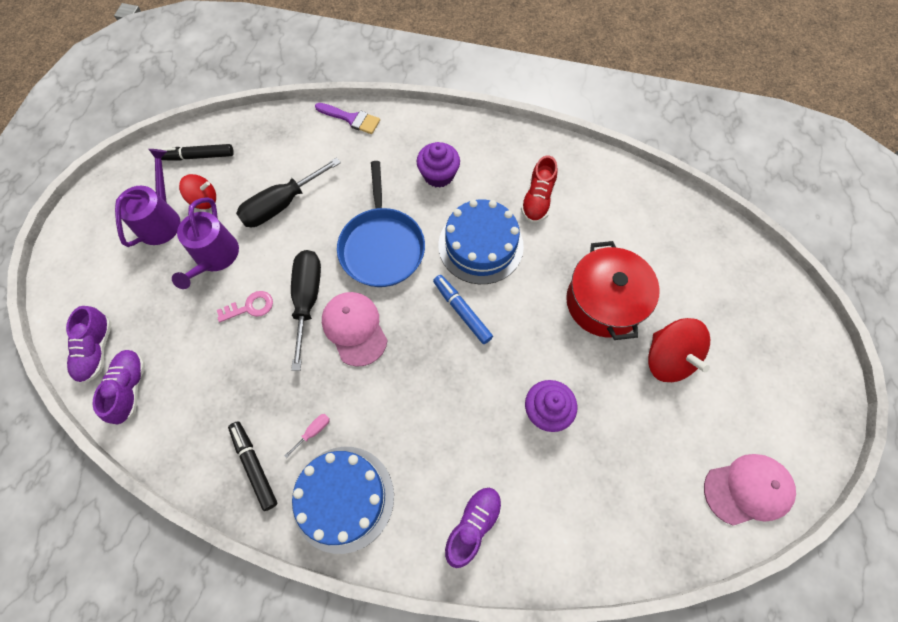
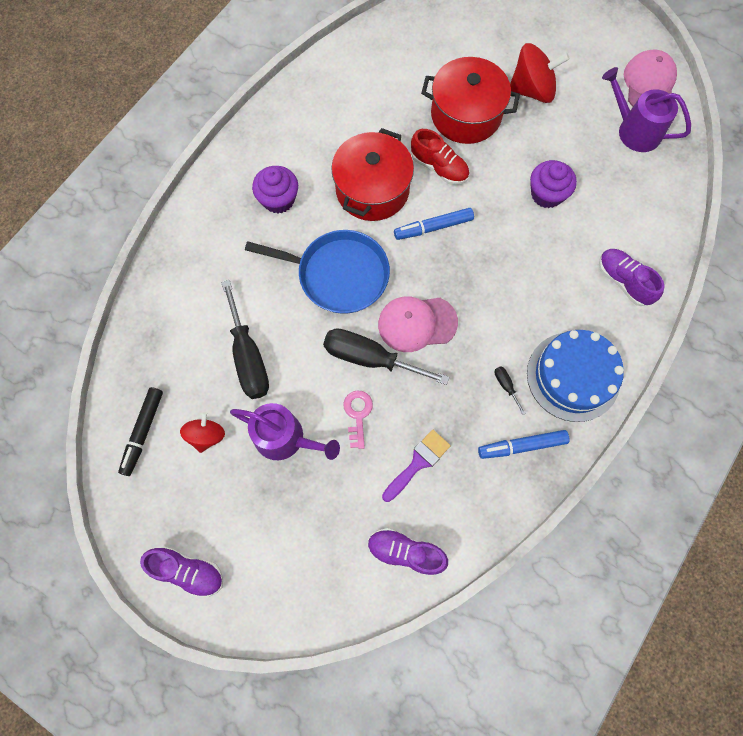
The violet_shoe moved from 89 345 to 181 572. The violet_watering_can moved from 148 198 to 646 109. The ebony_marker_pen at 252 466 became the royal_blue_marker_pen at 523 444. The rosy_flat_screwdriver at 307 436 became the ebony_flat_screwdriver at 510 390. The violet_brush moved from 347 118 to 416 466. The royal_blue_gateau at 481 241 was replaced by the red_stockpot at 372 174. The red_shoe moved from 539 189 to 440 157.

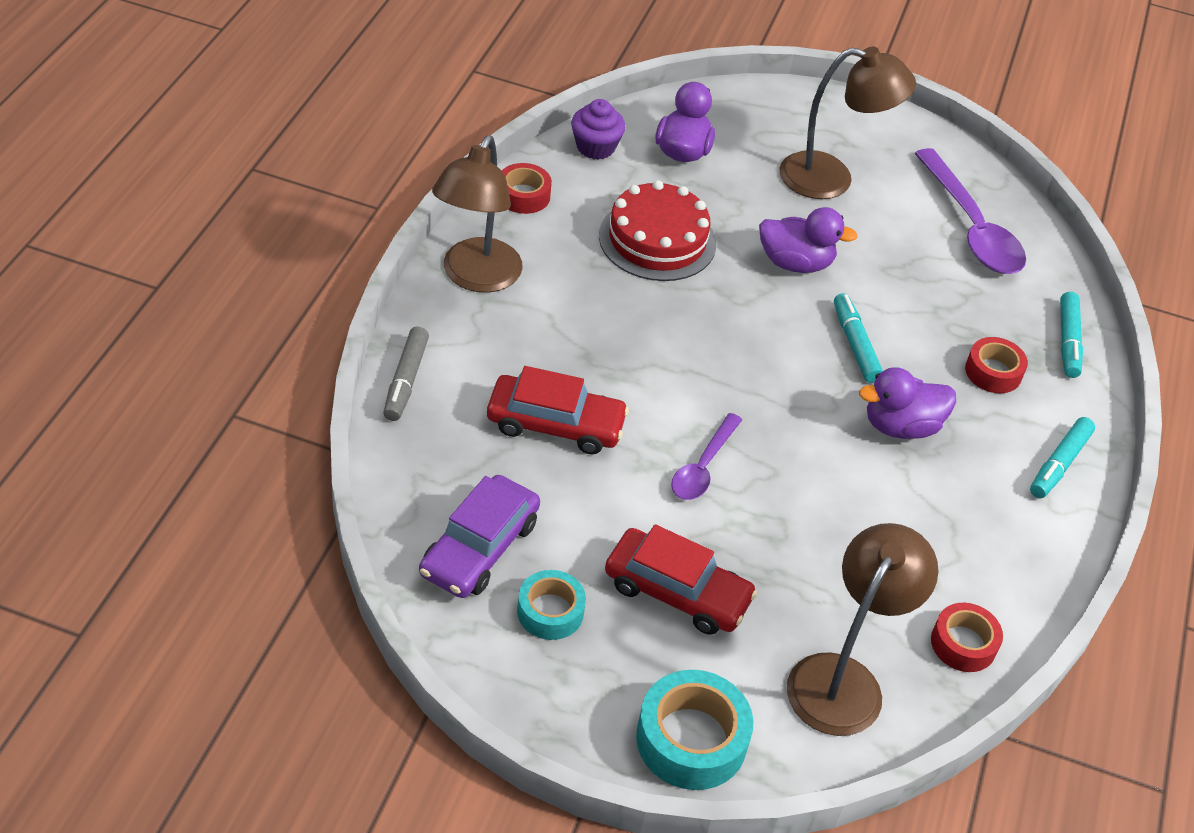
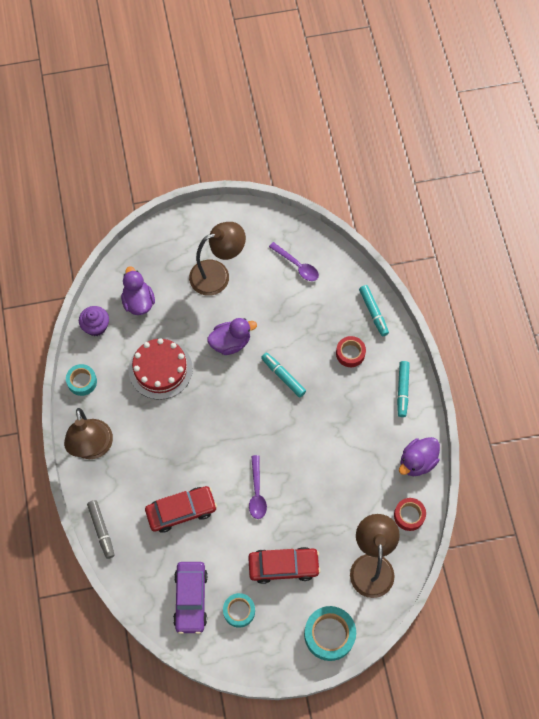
The red_sticky_tape at 527 188 became the aqua_sticky_tape at 81 380. The violet_rubber_duck moved from 907 403 to 419 456. The violet_teaspoon at 970 211 changed to 0.57 times the size.

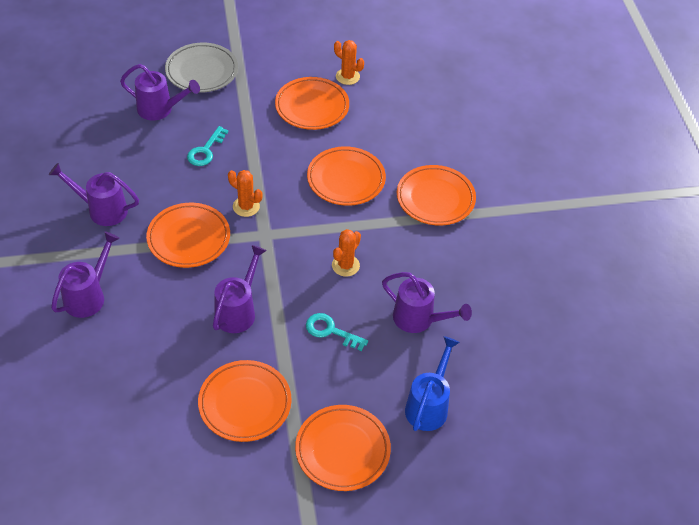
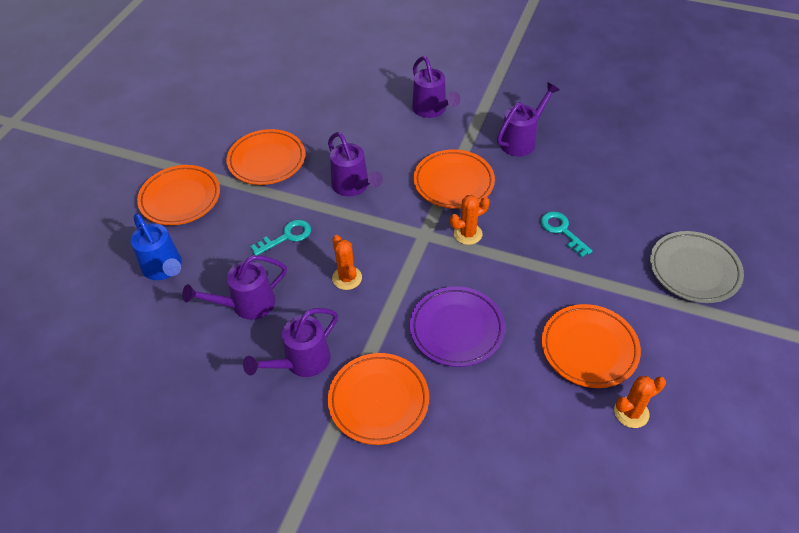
The violet_watering_can moved from 160 92 to 290 342. The orange-coloured_flat_dish at 346 176 became the violet_flat_dish at 457 326.

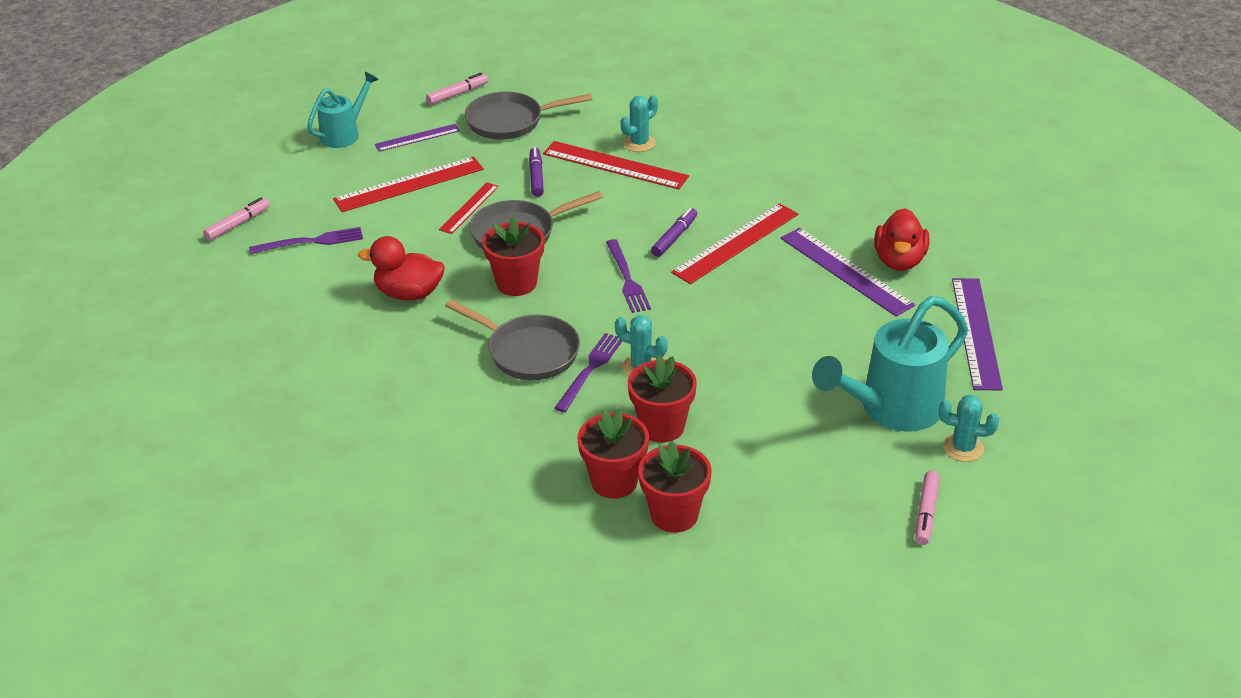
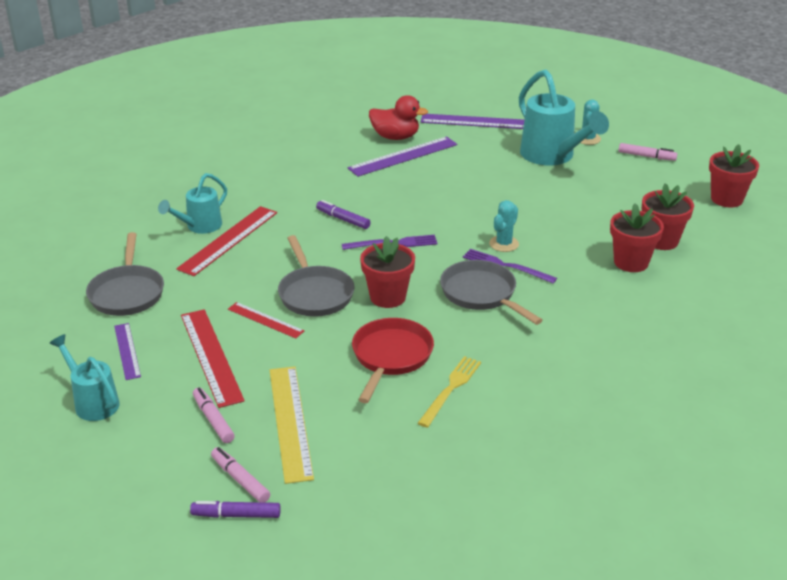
The violet_table_fork at 306 240 was replaced by the yellow_measuring_stick at 292 425. The red_rubber_duck at 401 268 was replaced by the red_pan at 393 360. The rosy_marker_pen moved from 457 89 to 214 415. The ash-grey_pan at 512 339 turned 75 degrees counterclockwise. The violet_marker_pen moved from 536 172 to 235 509. The aqua_prickly_plant at 639 123 was replaced by the aqua_watering_can at 192 203. The red_potted_plant moved from 662 399 to 734 176. The red_measuring_stick at 734 243 disappeared. The yellow_table_fork at 449 392 appeared.

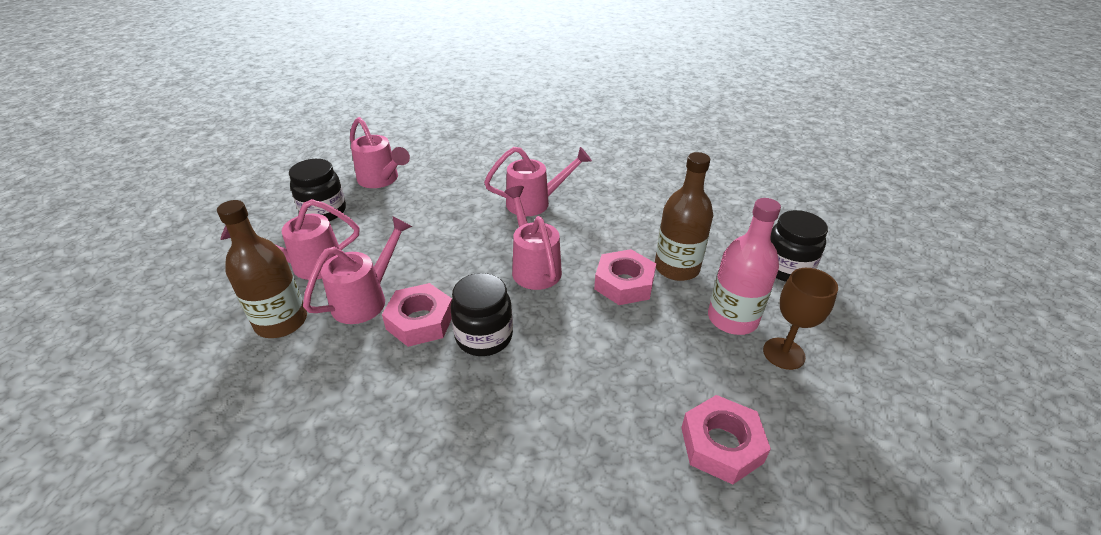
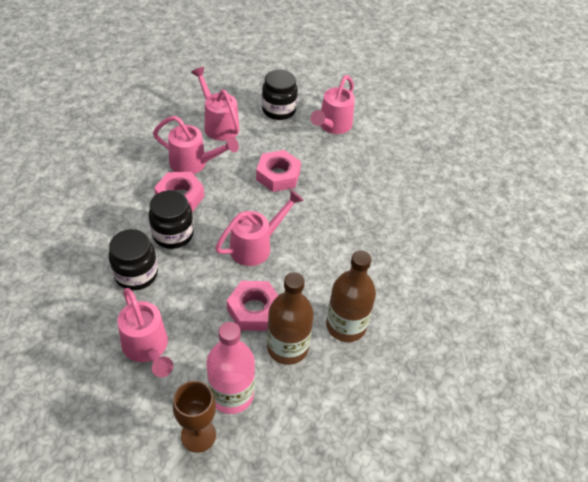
The dark_brown_bottle moved from 262 269 to 351 296. The rosy_watering_can moved from 538 181 to 145 332. The rosy_hexagon_nut moved from 726 440 to 278 171. The ebony_jam_jar moved from 799 246 to 133 259.

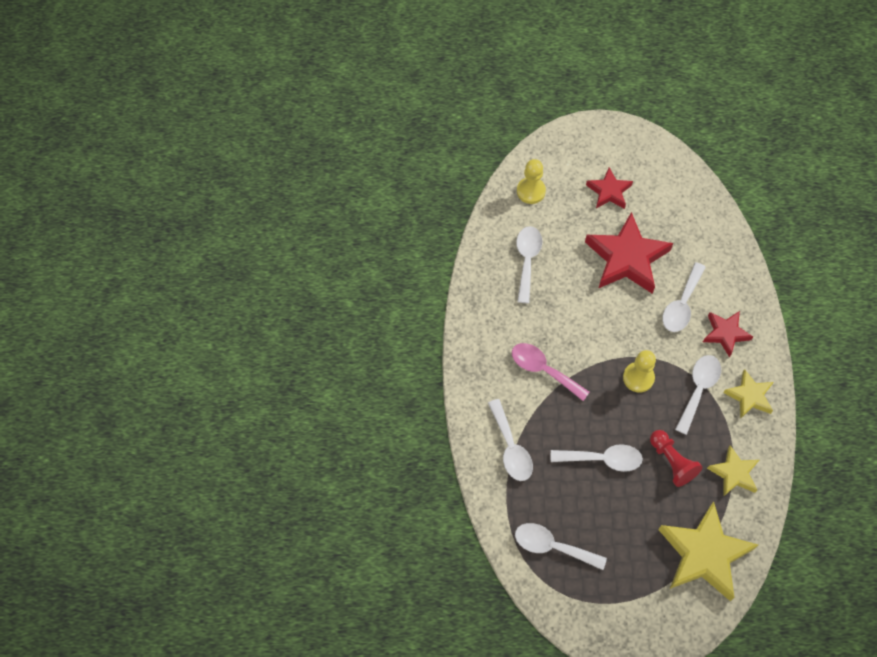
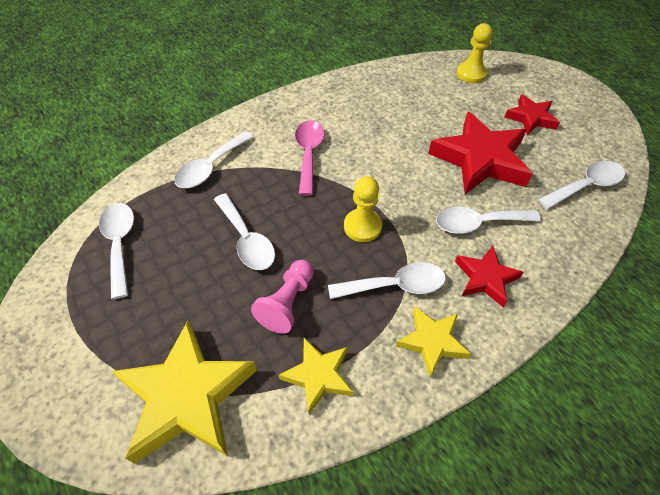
The snow-white_teaspoon moved from 529 264 to 581 185. The red_game_pawn at 676 458 became the rosy_game_pawn at 282 297.

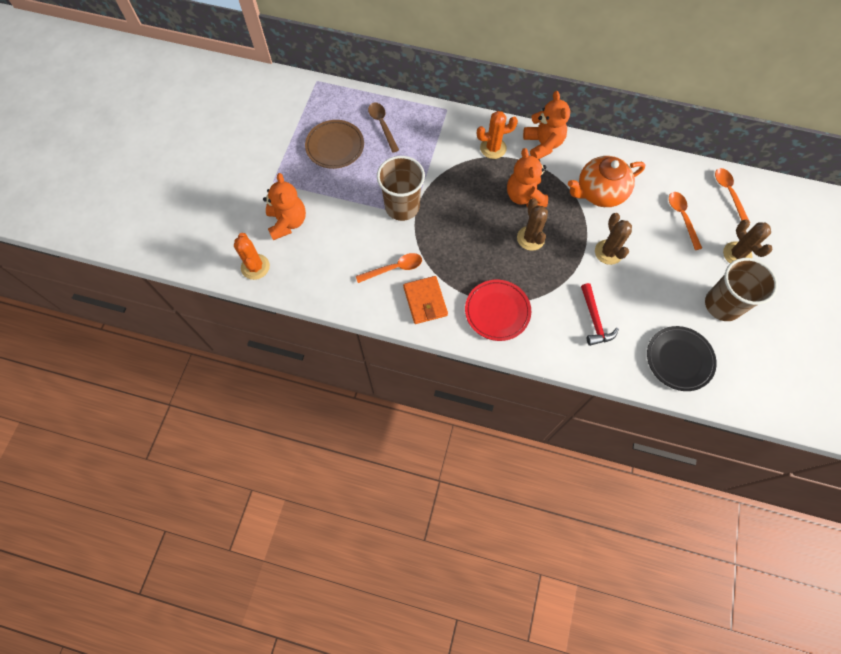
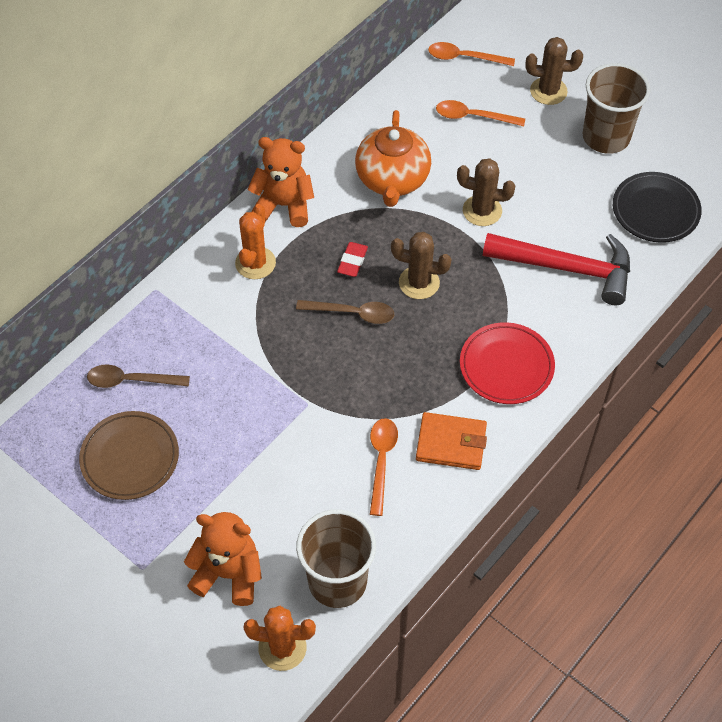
The dark_brown_beaker moved from 401 188 to 336 558. The orange-coloured_teddy_bear at 527 177 was replaced by the red_pencil_eraser at 352 259. The red_carpenter's_hammer at 600 314 changed to 1.69 times the size. The dark_brown_teaspoon at 345 312 appeared.

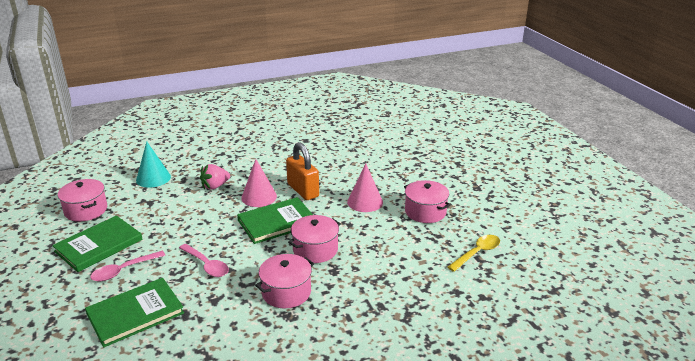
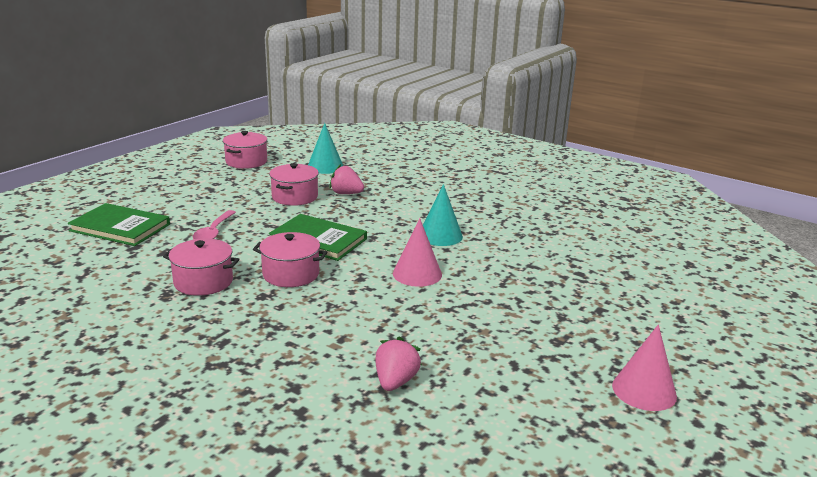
The green_hardback at 97 244 disappeared. The rosy_teaspoon at 128 266 disappeared. The rosy_solid_cone moved from 259 183 to 644 367. The orange-coloured_small_lock at 302 171 disappeared. The rosy_stockpot moved from 427 201 to 294 184. The yellow_teaspoon at 474 253 was replaced by the rosy_berry at 398 363. The aqua_solid_cone at 443 215 appeared.

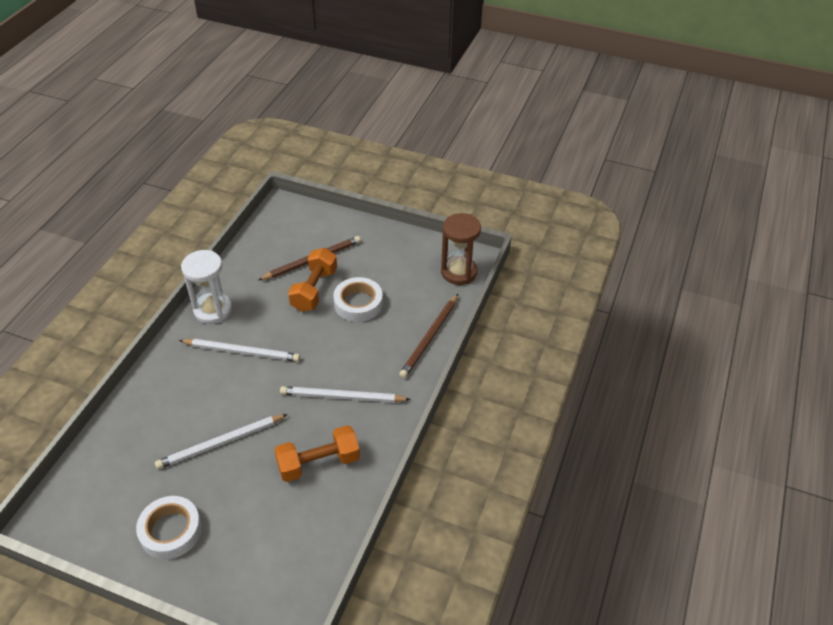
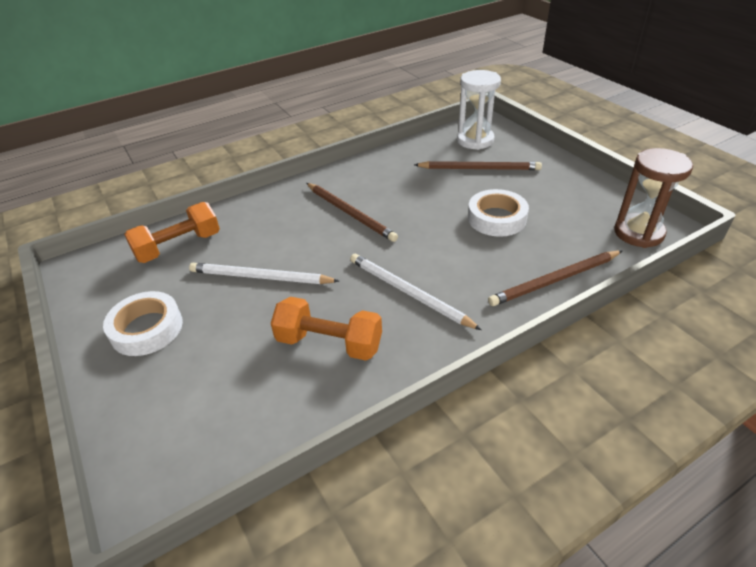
The snow-white_pencil at 239 350 became the dark_brown_pencil at 352 212. The snow-white_sandglass moved from 206 287 to 479 110. The orange-coloured_hand_weight moved from 312 280 to 172 232.

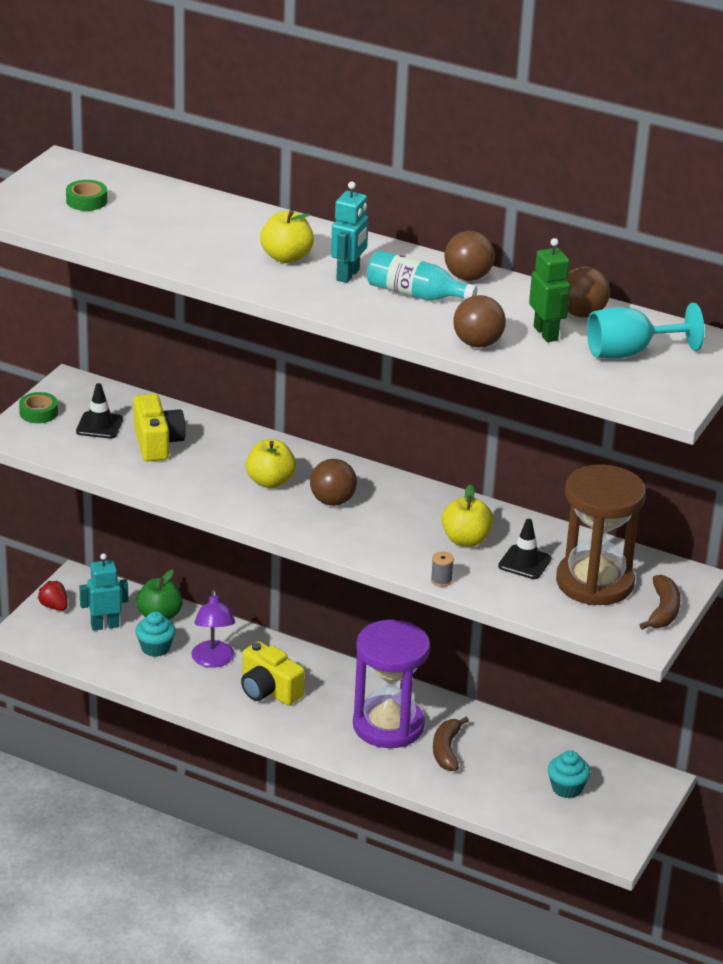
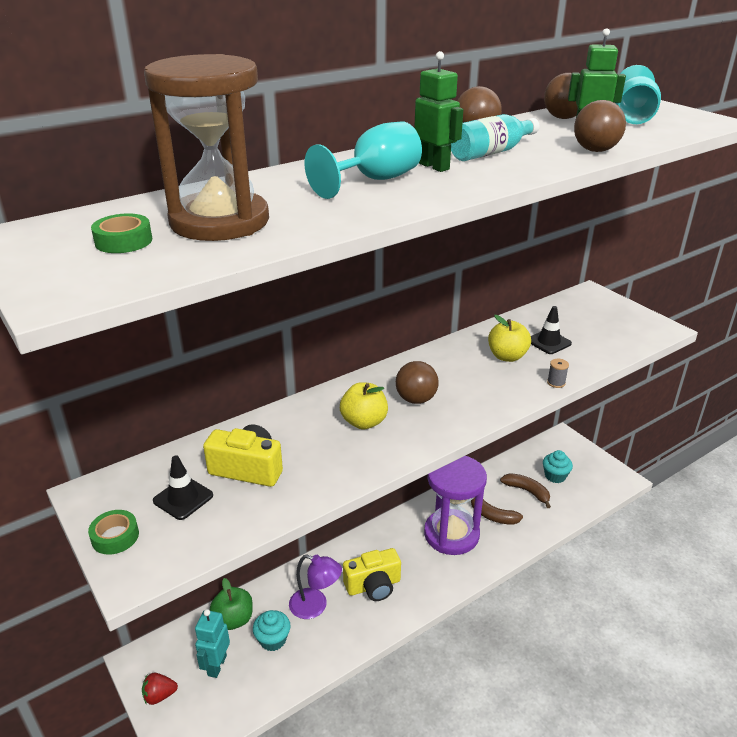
The yellow_apple at 287 236 was replaced by the aqua_chalice at 363 160. The aqua_robot_figure at 350 232 became the green_robot_figure at 438 111. The dark_brown_sandglass moved from 601 534 to 206 147. The dark_brown_toy_banana moved from 660 602 to 525 490.

